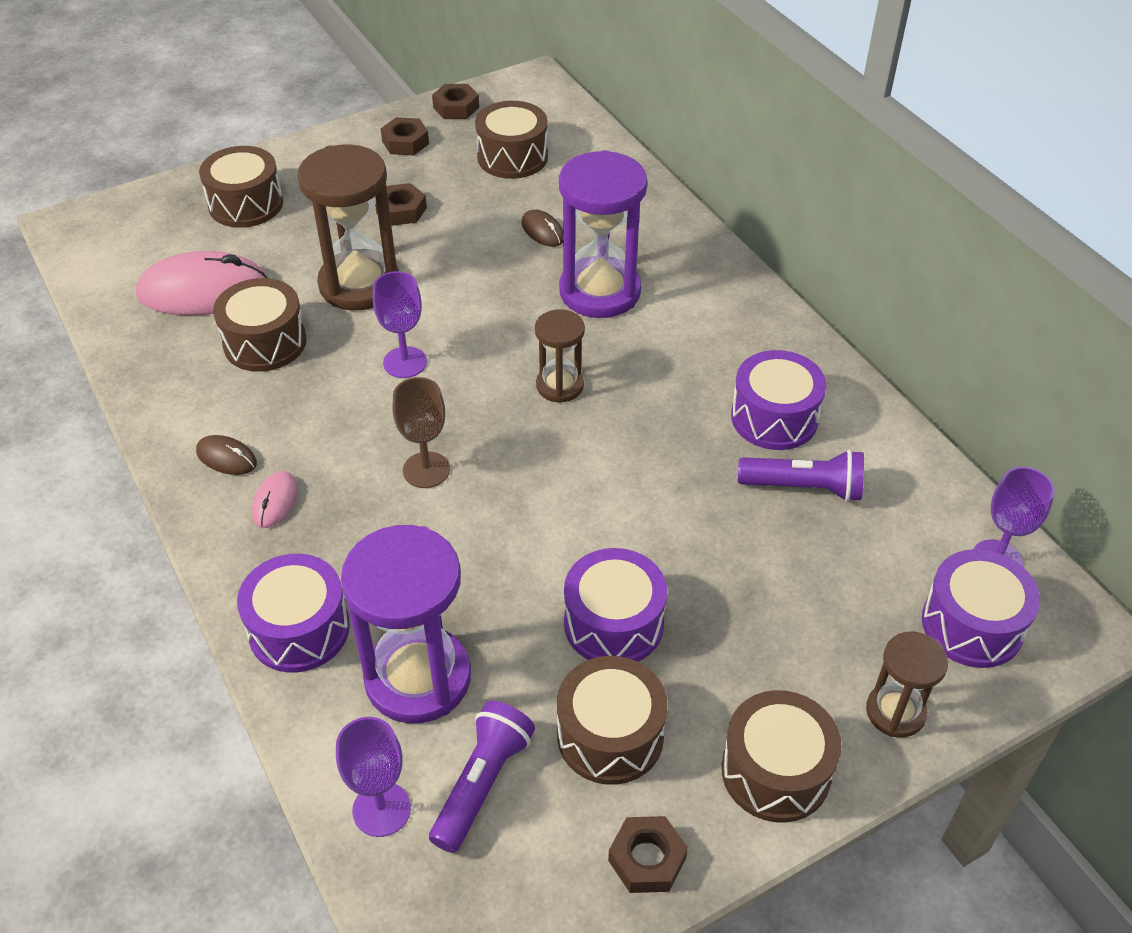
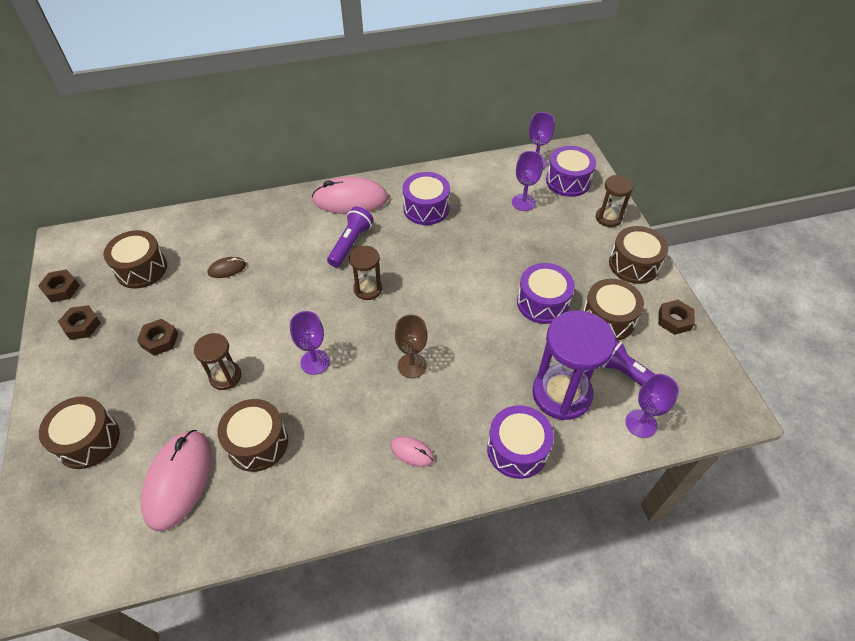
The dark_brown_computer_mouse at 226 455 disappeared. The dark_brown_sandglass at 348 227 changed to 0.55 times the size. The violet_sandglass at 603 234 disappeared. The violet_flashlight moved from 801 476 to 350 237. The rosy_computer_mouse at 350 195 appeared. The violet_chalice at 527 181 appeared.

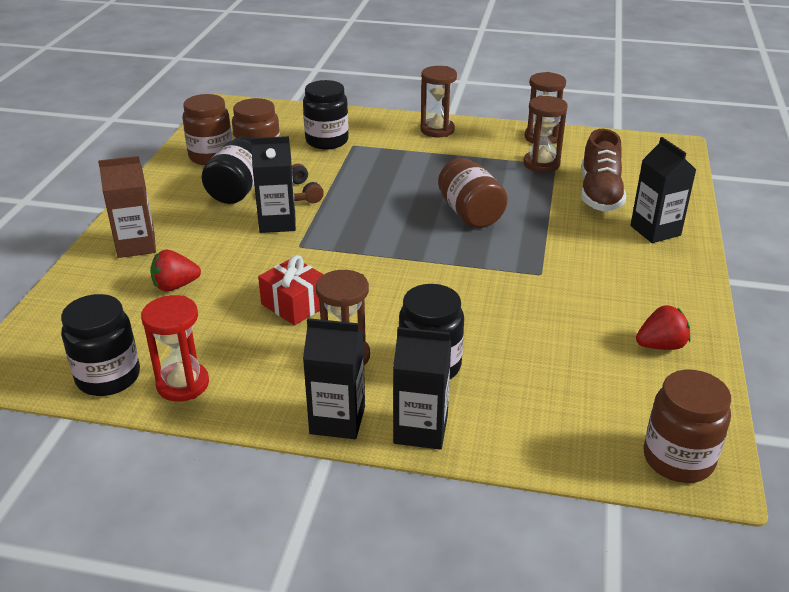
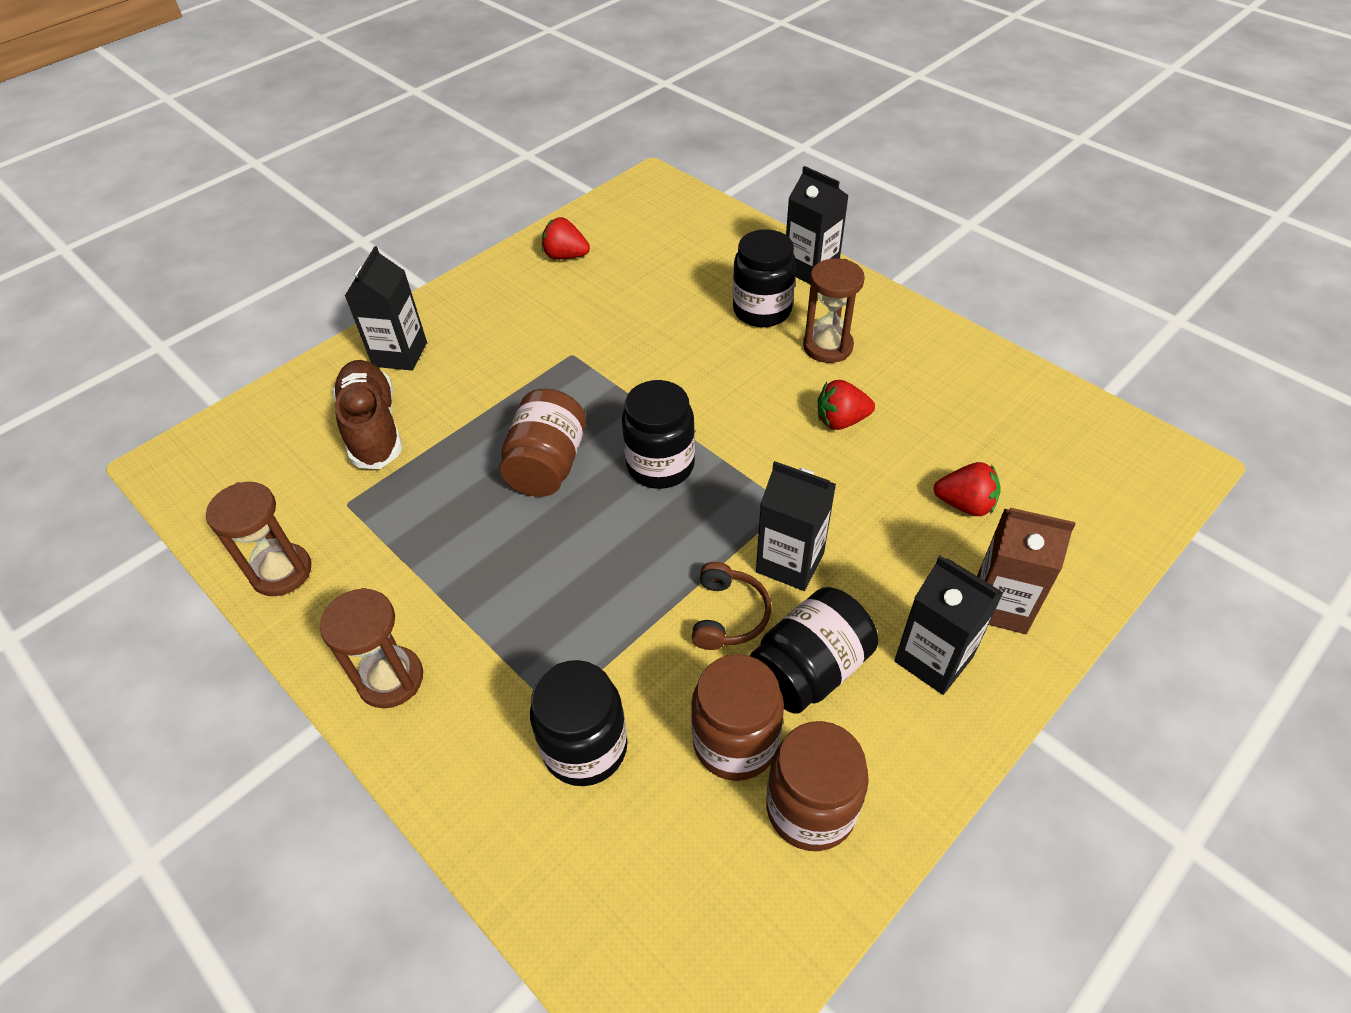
The ebony_jam_jar moved from 100 345 to 658 434. The red_sandglass at 175 348 disappeared. The red_gift at 291 290 was replaced by the red_berry at 846 405. The ebony_carton moved from 334 378 to 949 625. The dark_brown_sandglass at 545 134 disappeared. The dark_brown_shoe at 603 170 turned 60 degrees counterclockwise. The dark_brown_jam_jar at 687 426 disappeared.

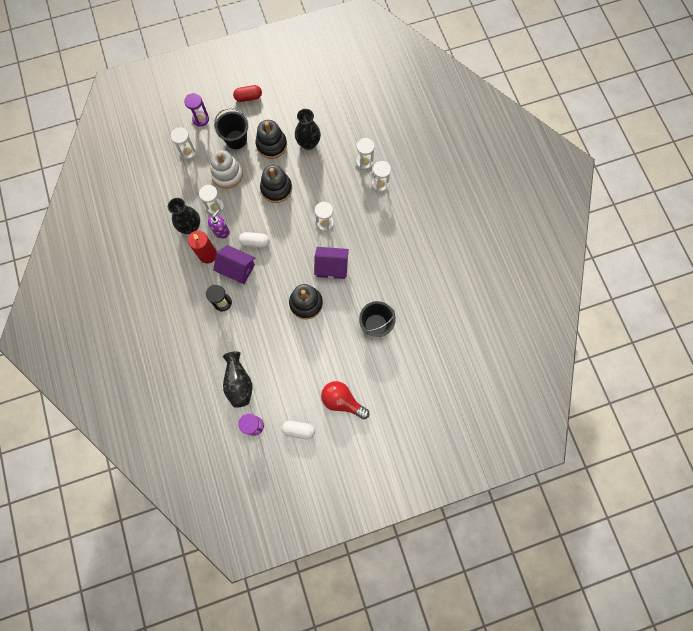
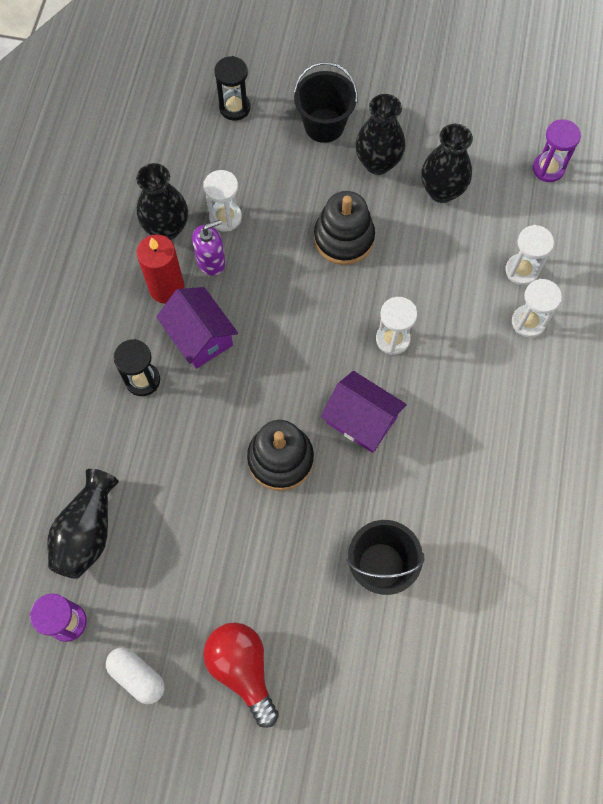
The snow-white_sandglass at 184 143 became the ebony_sandglass at 232 88. The violet_sandglass moved from 196 110 to 557 150. The snow-white_stacking_rings at 226 169 disappeared. The red_pill_shape at 247 93 disappeared. The snow-white_pill_shape at 254 240 disappeared. The ebony_stacking_rings at 271 139 was replaced by the ebony_vase at 380 134.

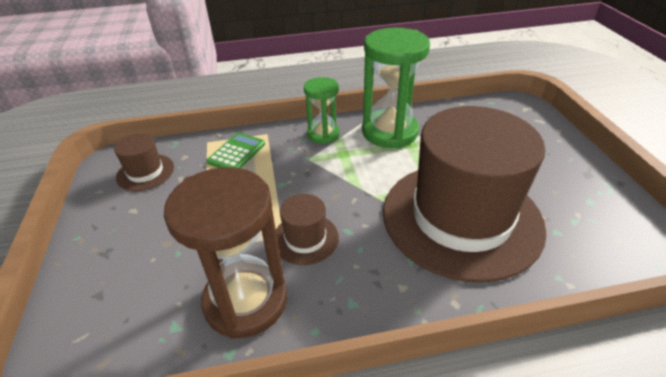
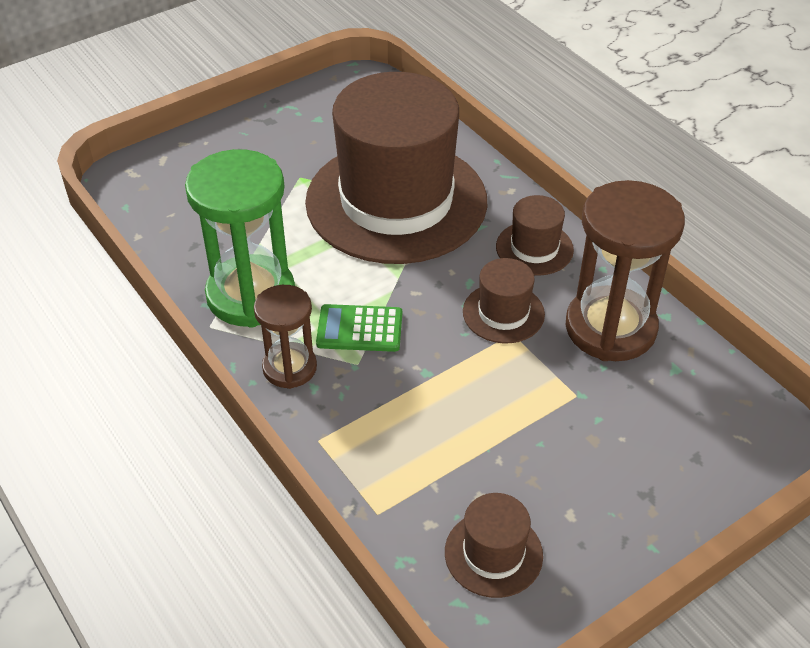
The green_adding_machine moved from 235 150 to 359 328. The green_sandglass at 322 110 became the dark_brown_sandglass at 285 337. The dark_brown_tall_hat at 535 235 appeared.

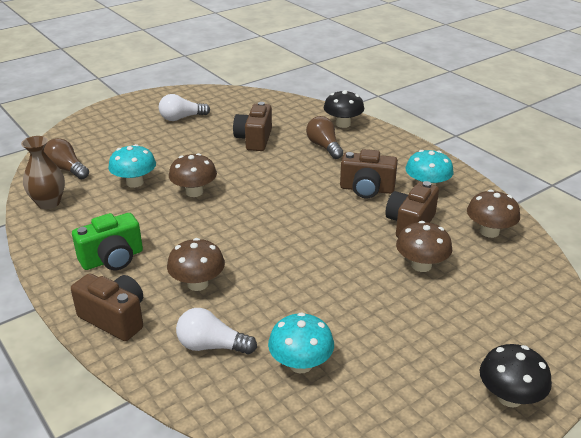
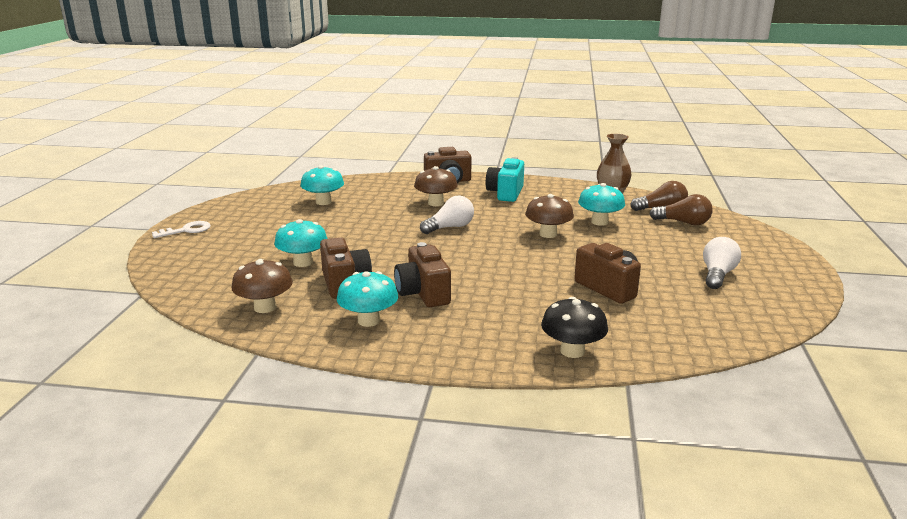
The green_compact_camera at 107 241 became the aqua_compact_camera at 505 179. The snow-white_light_bulb moved from 216 331 to 447 215. The dark_brown_light_bulb moved from 324 137 to 681 210. The dark_brown_compact_camera at 369 173 turned 75 degrees counterclockwise. The dark_brown_toadstool at 424 246 became the aqua_toadstool at 301 243. The ebony_toadstool at 516 376 was replaced by the snow-white_key at 181 229.

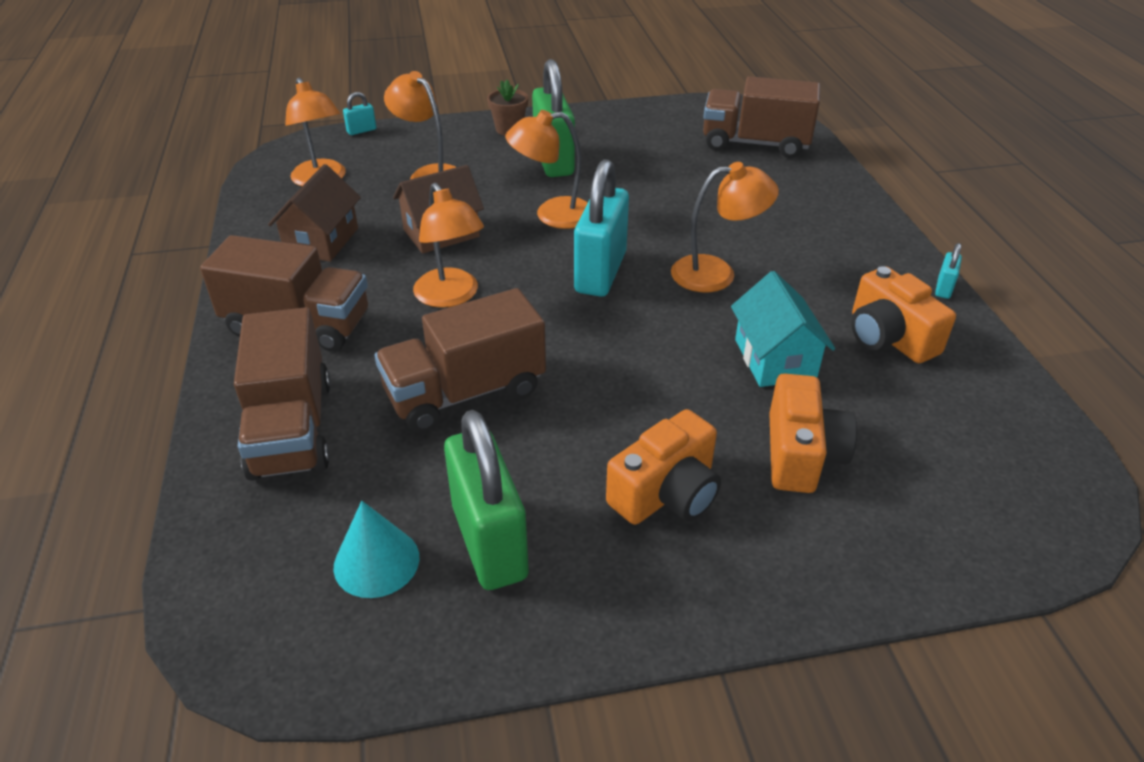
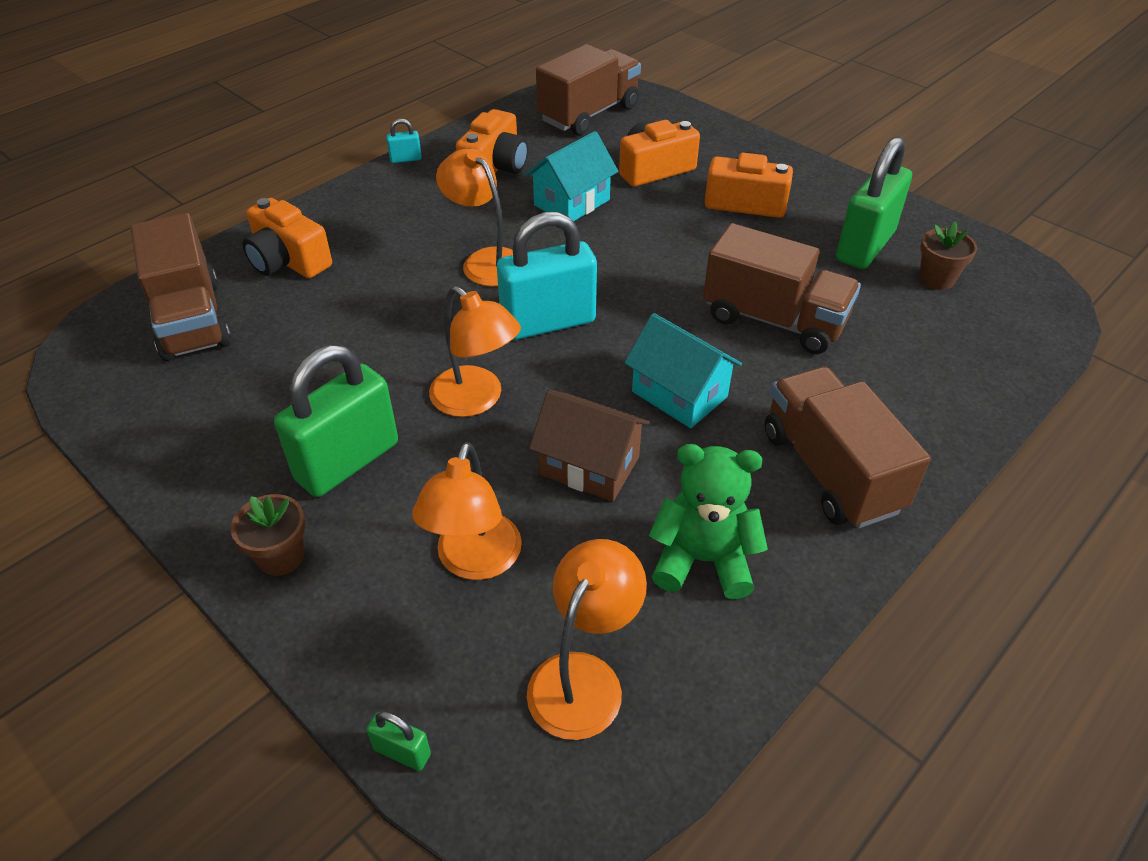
The dark_brown_toy_truck moved from 282 394 to 588 89. The dark_brown_toy_house at 314 213 was replaced by the green_teddy_bear at 708 521. The aqua_solid_cone at 376 549 was replaced by the dark_brown_potted_plant at 948 255. The aqua_small_lock at 359 113 became the green_small_lock at 398 741. The orange-coloured_desk_lamp at 448 245 was replaced by the aqua_toy_house at 683 370. The orange-coloured_compact_camera at 287 238 appeared.

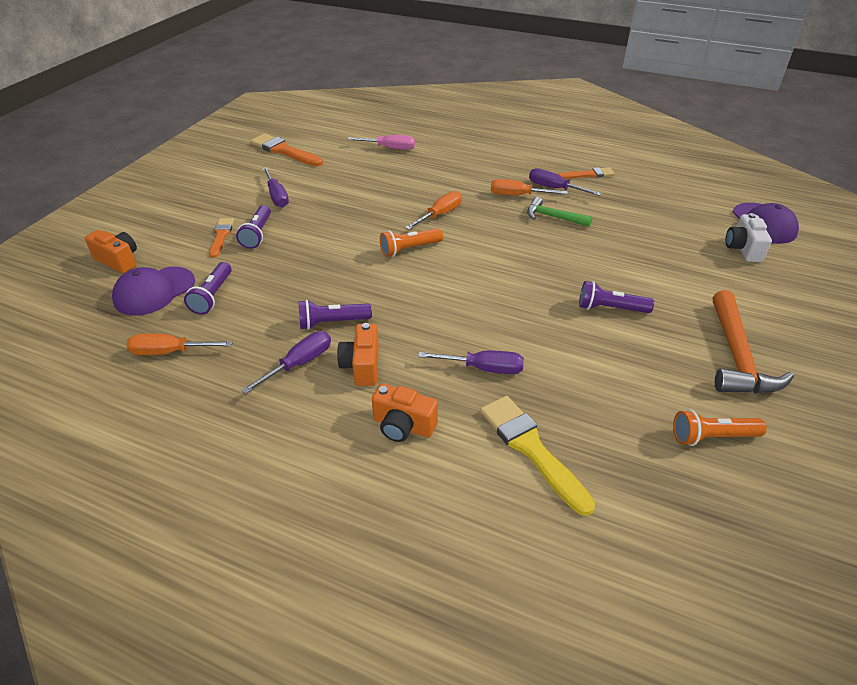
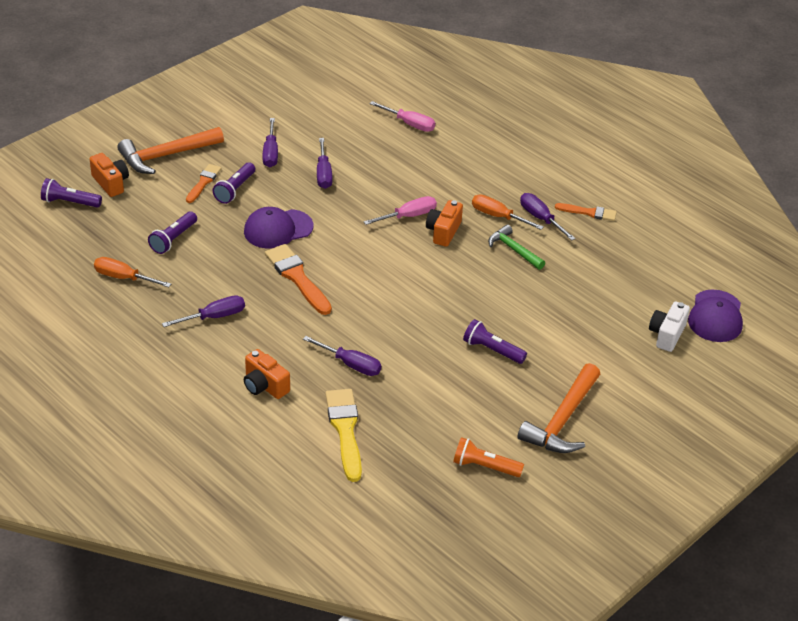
The violet_peaked_cap moved from 153 291 to 279 228. The orange-coloured_brush moved from 286 150 to 298 279. The violet_flashlight moved from 335 315 to 71 193. The orange-coloured_compact_camera moved from 358 354 to 444 223. The orange-coloured_flashlight at 411 242 disappeared. The orange-coloured_flat_screwdriver at 433 210 became the rosy_flat_screwdriver at 400 210. The orange-coloured_carpenter's_hammer at 171 150 appeared. The violet_flat_screwdriver at 324 163 appeared.

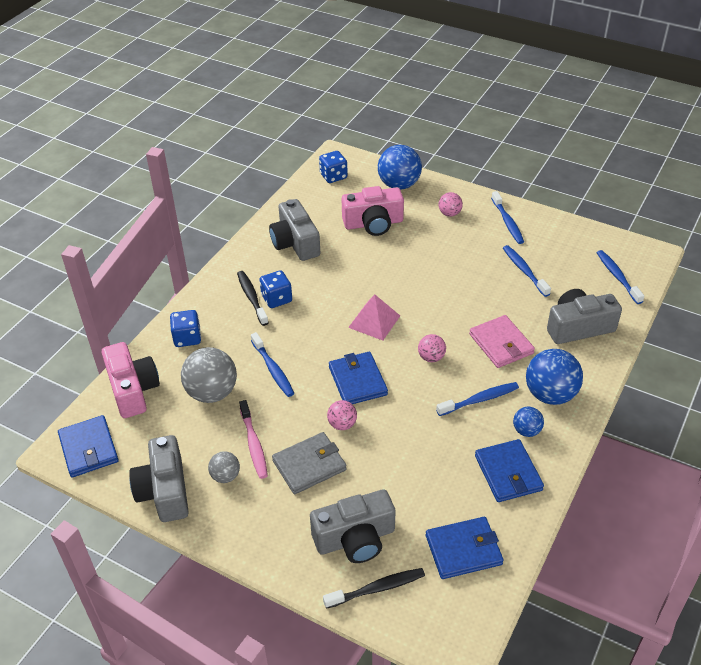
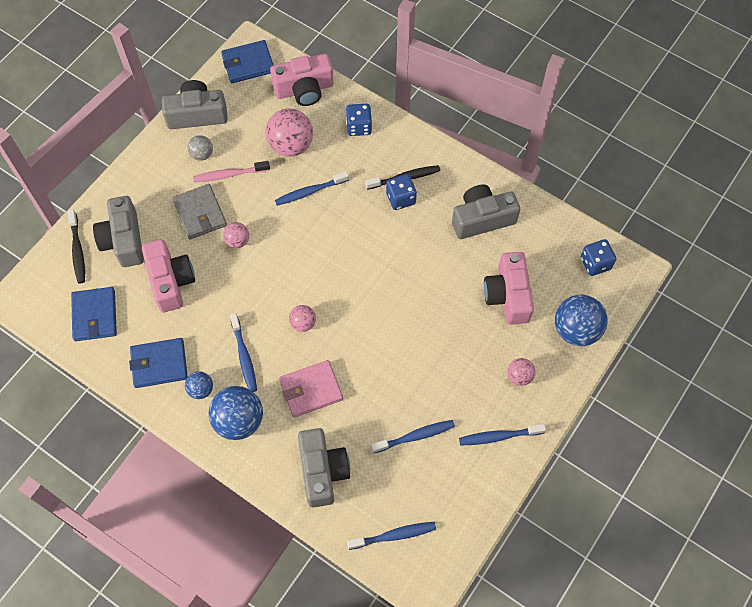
The ash-grey_sphere at 209 375 became the rosy_sphere at 289 132. The royal_blue_billfold at 358 378 disappeared. The rosy_pyramid at 374 317 disappeared. The rosy_compact_camera at 168 275 appeared.

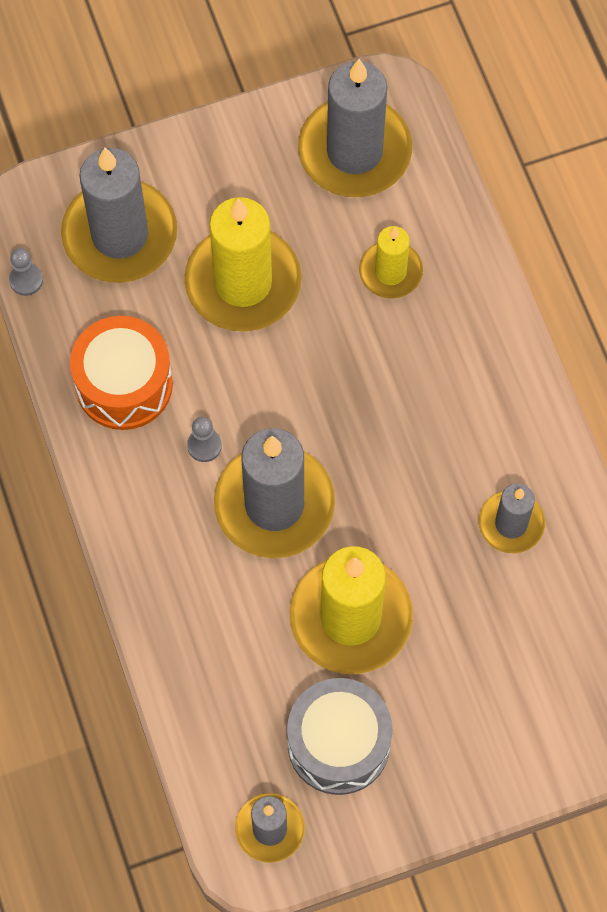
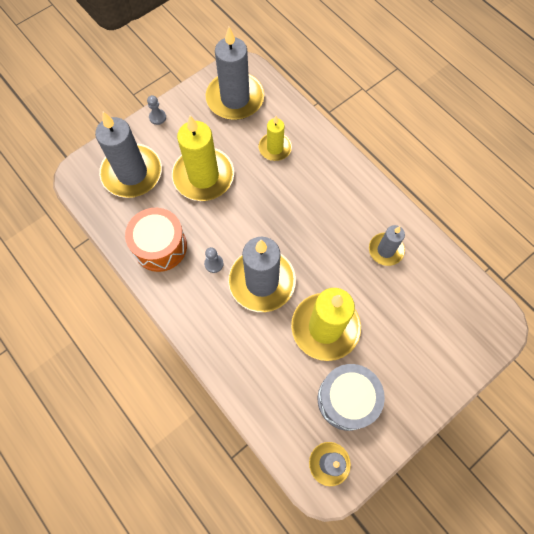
The ash-grey_game_pawn moved from 26 272 to 156 110.

